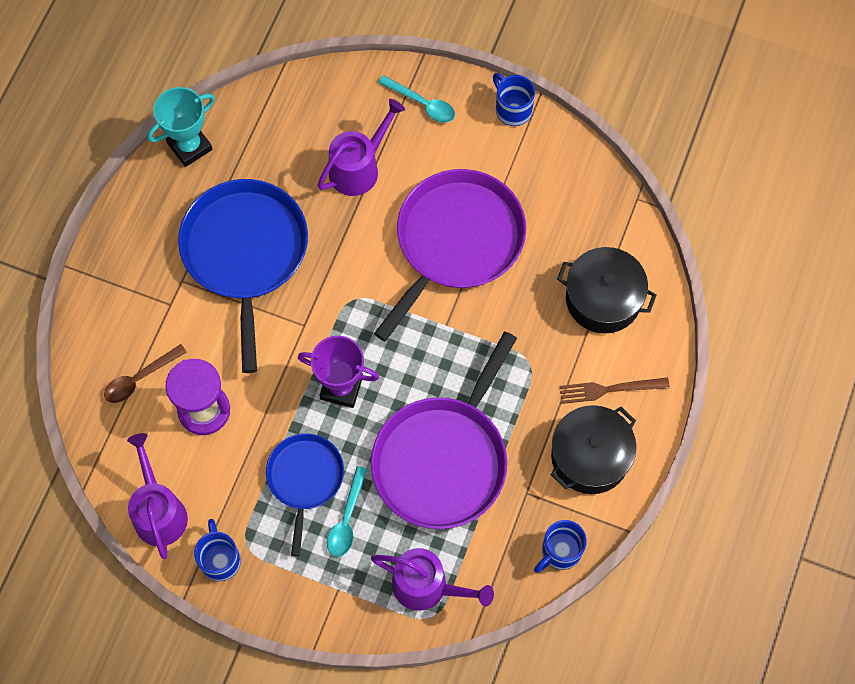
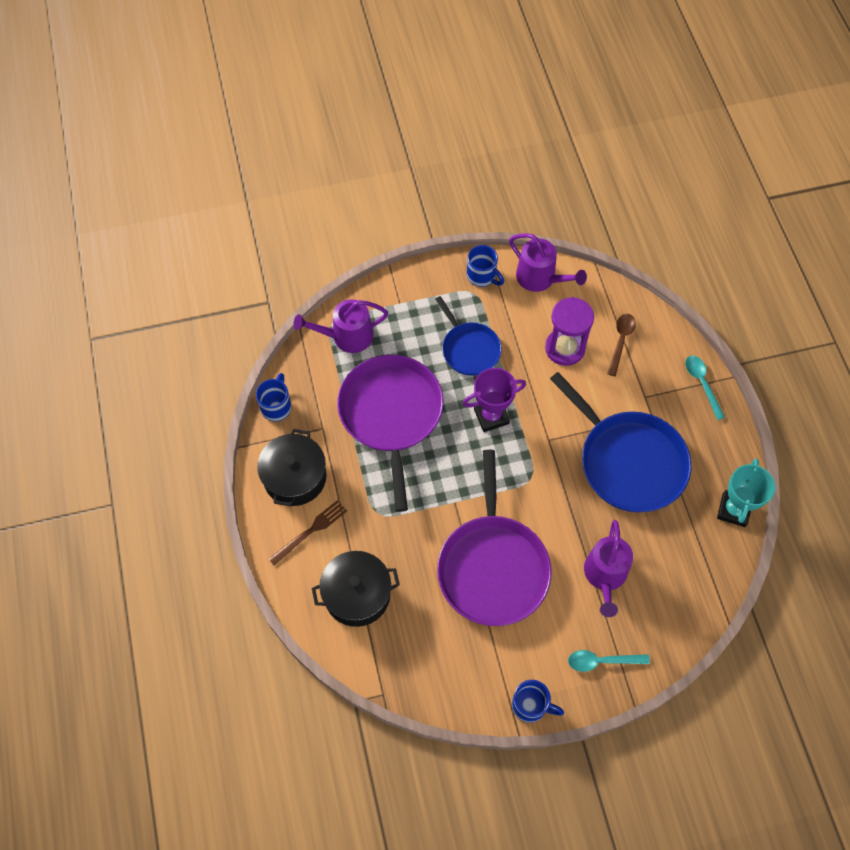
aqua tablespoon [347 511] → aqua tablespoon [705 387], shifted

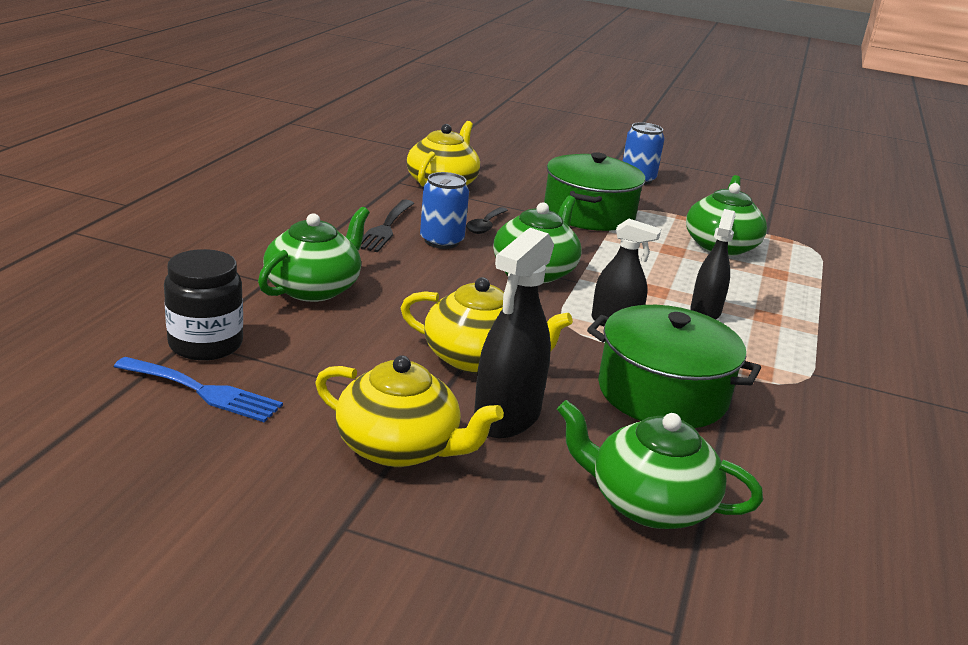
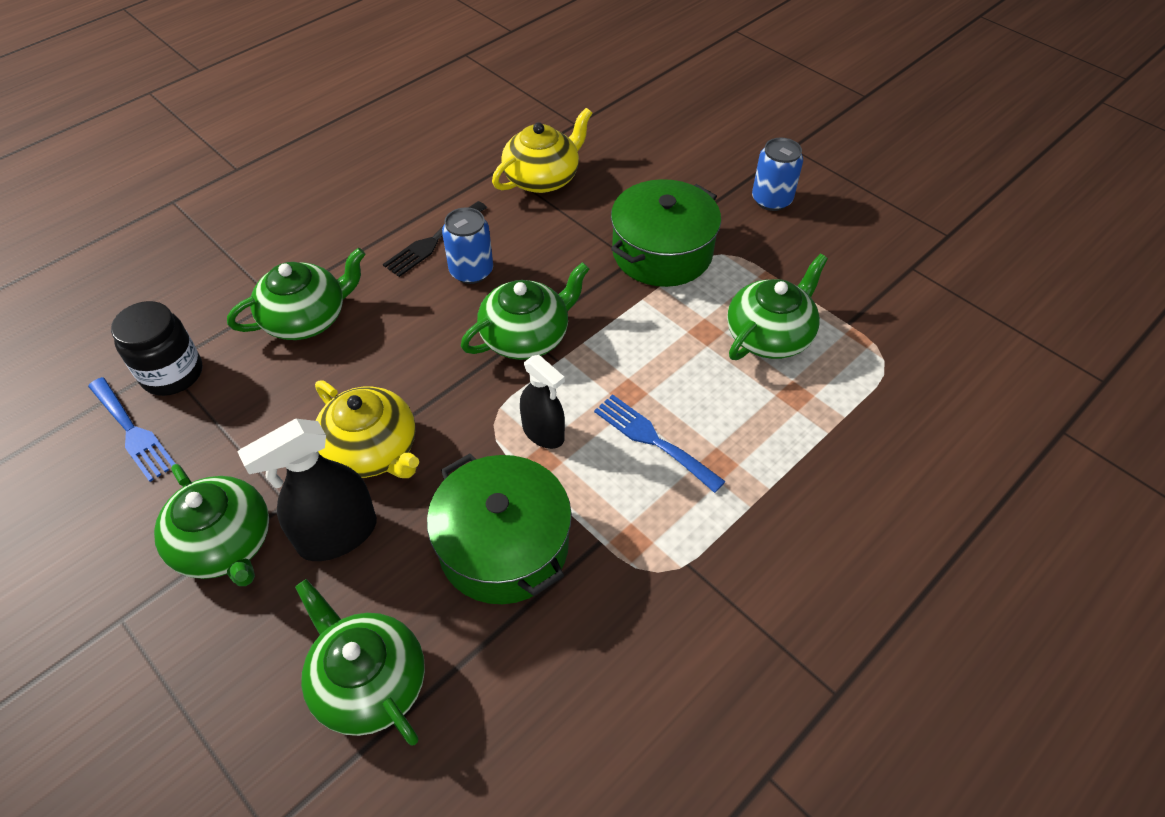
bright yellow china teapot [409 411] → emerald china teapot [211 525]
jet-black tablespoon [487 220] → -
jet-black sprayer [713 264] → cobalt fork [660 443]

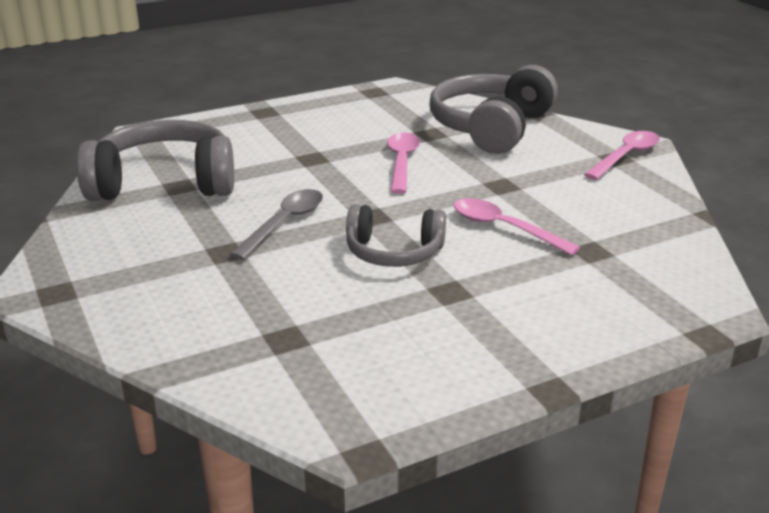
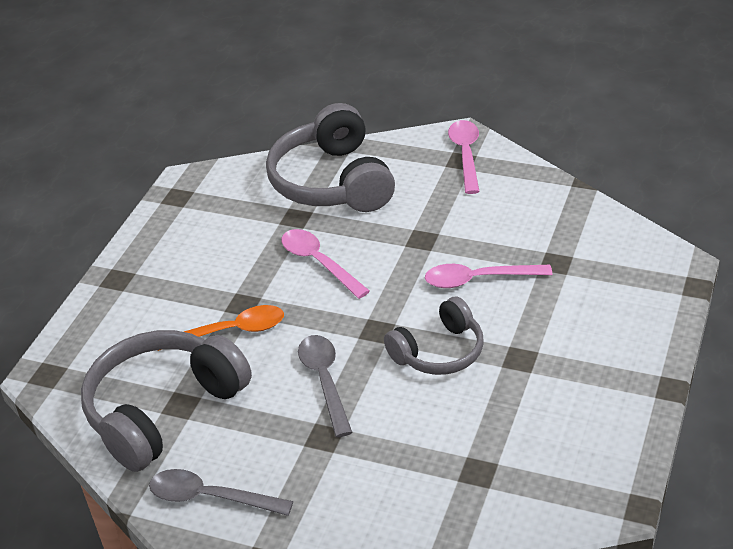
- → grey tablespoon [221 492]
- → orange-coloured tablespoon [221 328]

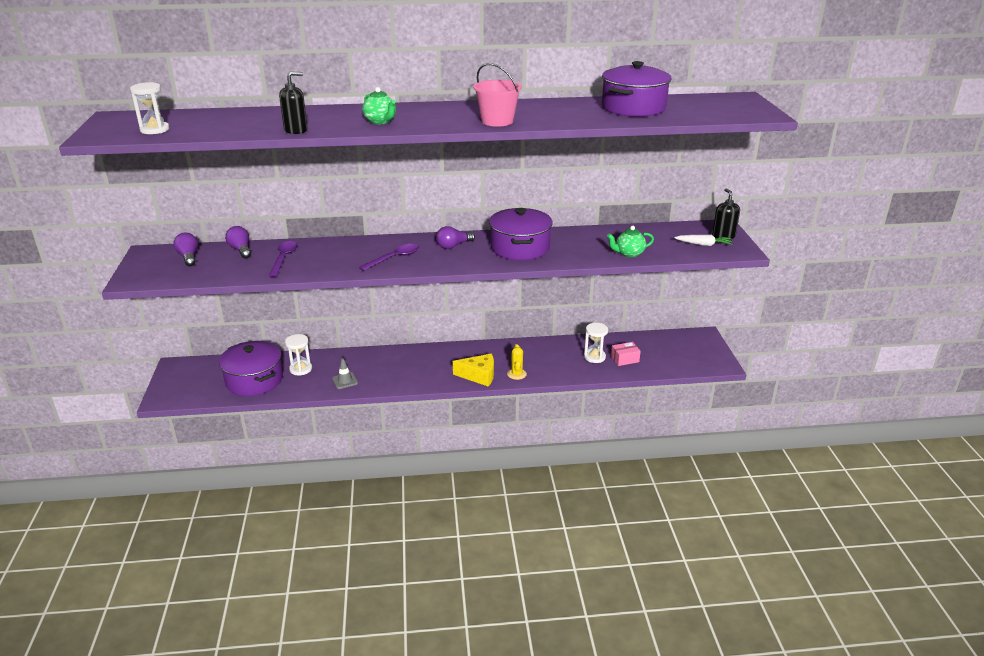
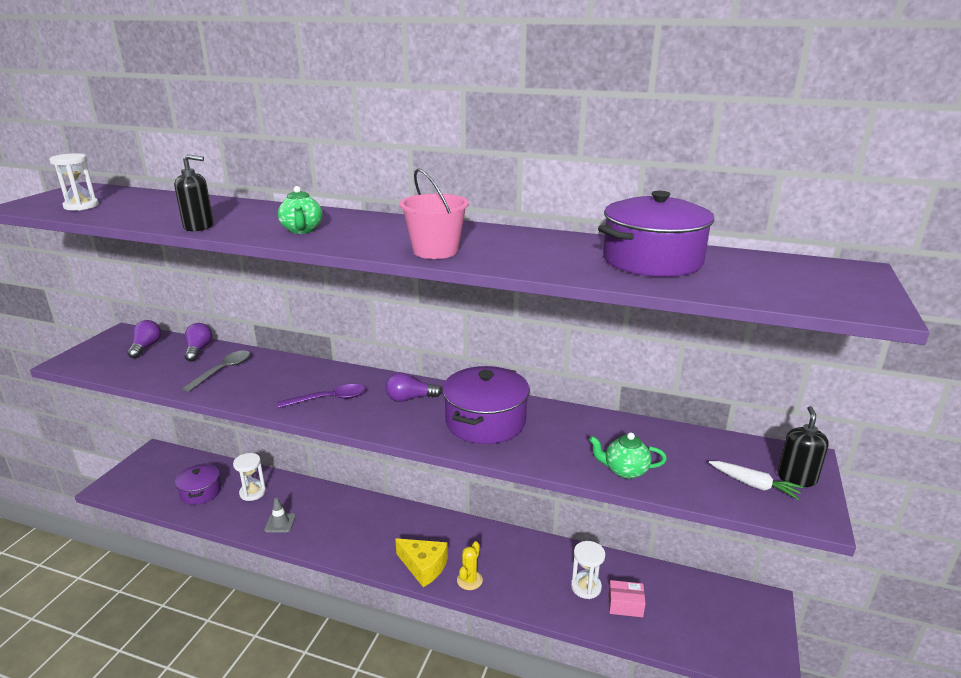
royal purple pot [251 368] → royal purple pot [198 484], x0.62
royal purple tablespoon [282 259] → grey tablespoon [216 371]

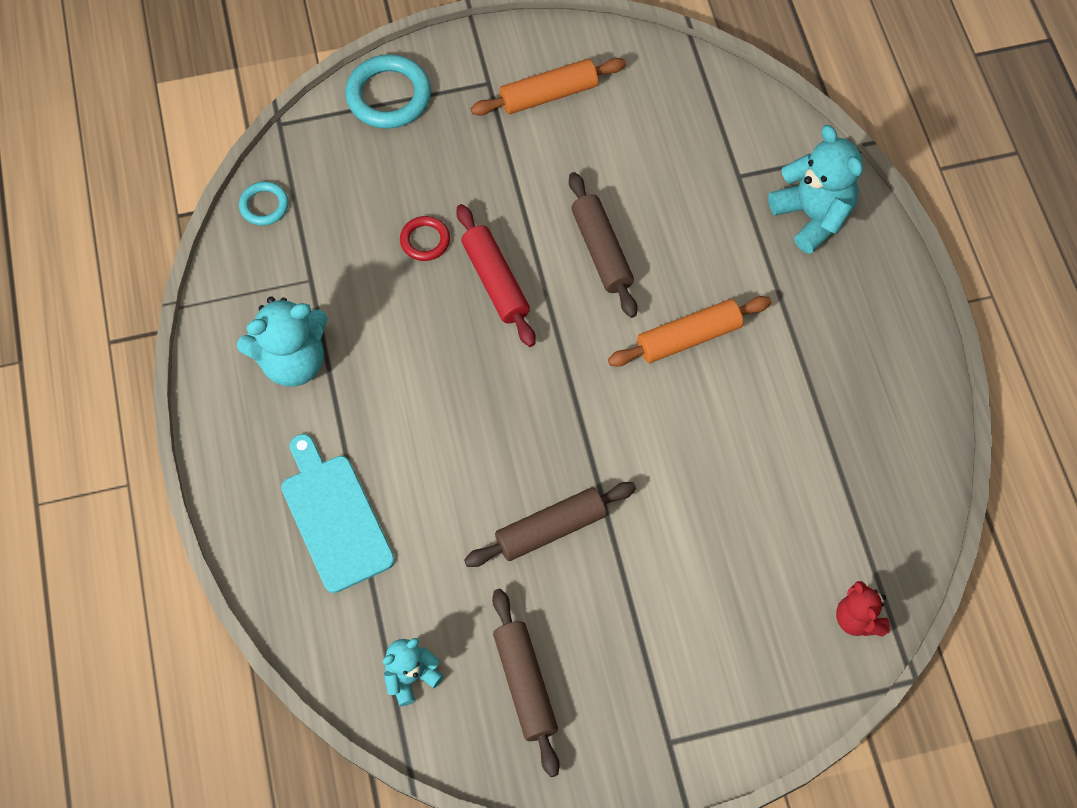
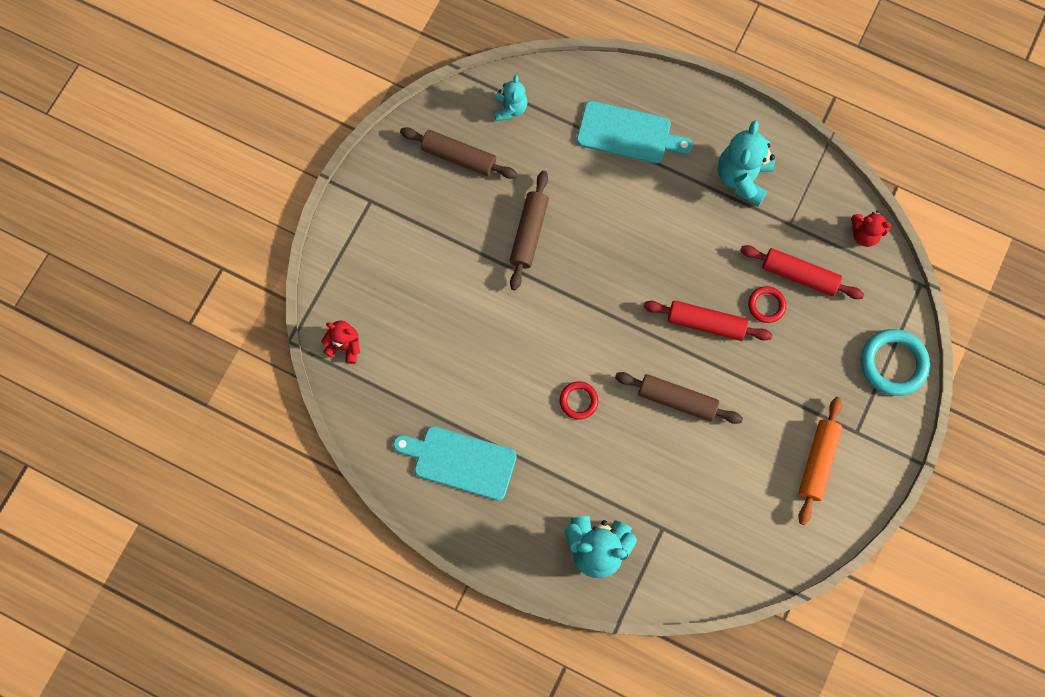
aqua hoop [264 203] → crimson teddy [871 228]
orange-coloured rolling pin [689 331] → crimson hoop [579 400]
- → aqua cutting board [455 463]
- → crimson rolling pin [802 272]

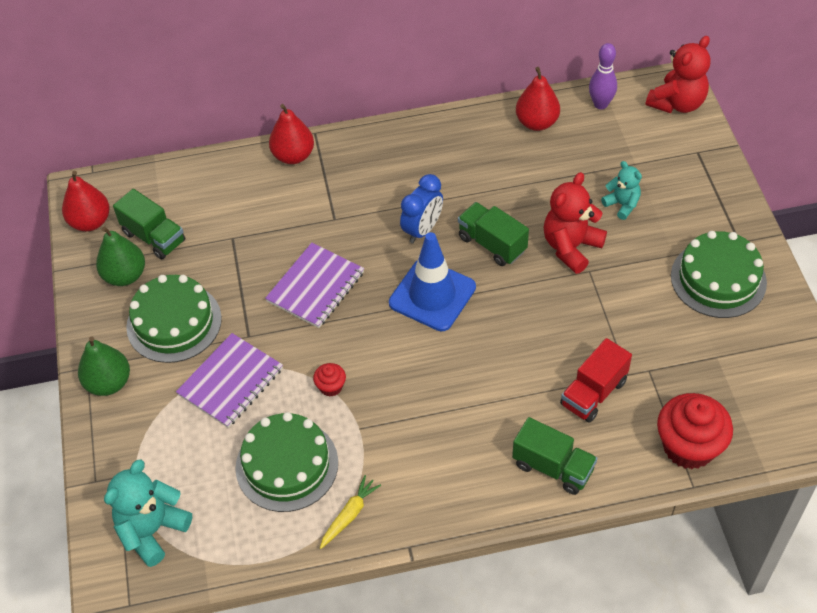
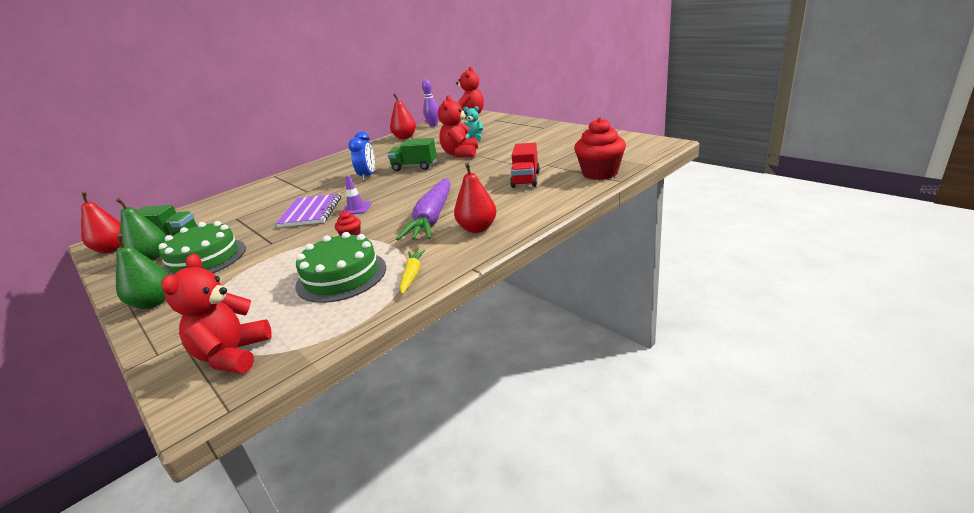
aqua teddy [148 513] → crimson teddy [216 313]
royal purple notepad [229 380] → -
crimson toy pear [291 134] → crimson toy pear [475 197], shifted
cobalt safety cone [432 281] → -
emerald truck [554 456] → -
emerald gateau [719 274] → -
- → royal purple safety cone [356 194]
- → royal purple carrot [423 209]

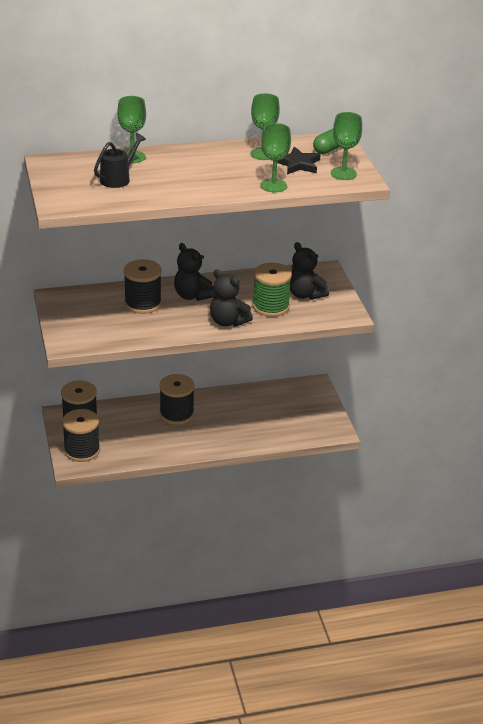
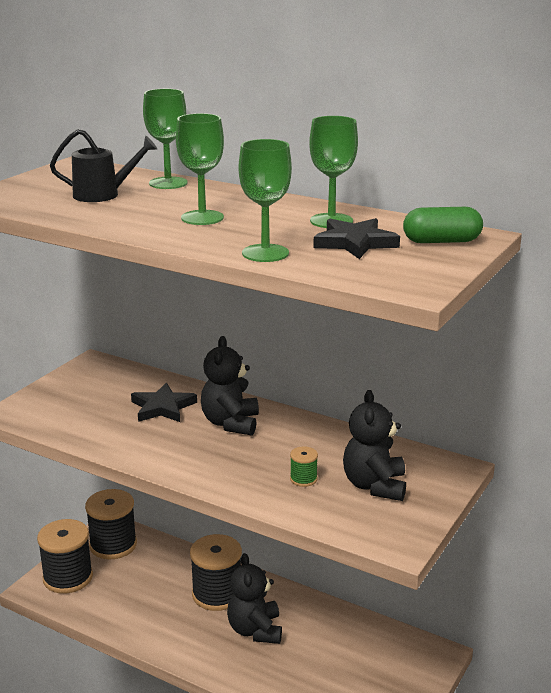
jet-black spool [143 286] → jet-black star [164 402]
jet-black teddy [231 298] → jet-black teddy [254 598], shifted
emerald spool [272 290] → emerald spool [304 466], x0.44
emerald wine glass [346 146] → emerald wine glass [200 169], shifted

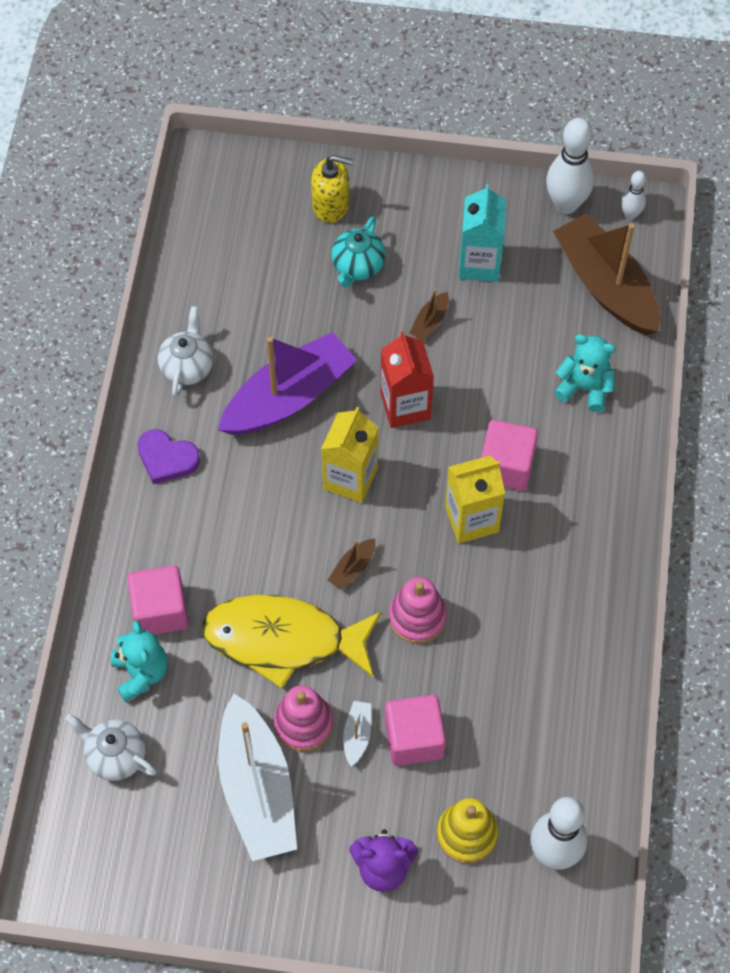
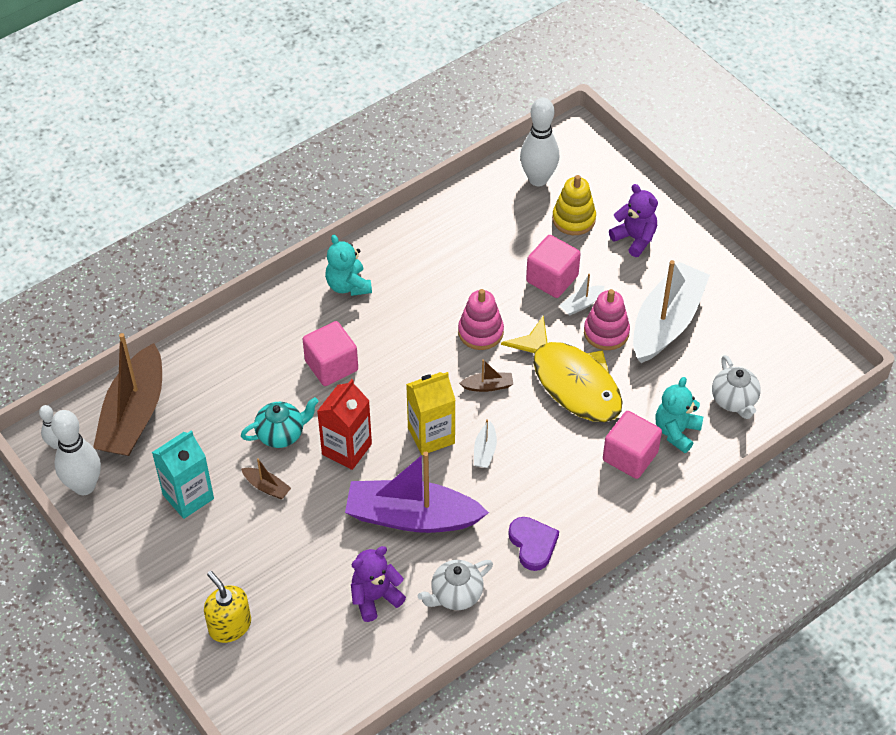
aqua china teapot [358 252] → aqua china teapot [280 422], shifted
brown sailboat [429 314] → brown sailboat [266 478], 45 degrees clockwise
bright yellow carton [475 499] → -
aqua teddy [585 373] → aqua teddy [348 265], shifted
- → royal purple teddy [378 584]
- → pure white sailboat [485 443]

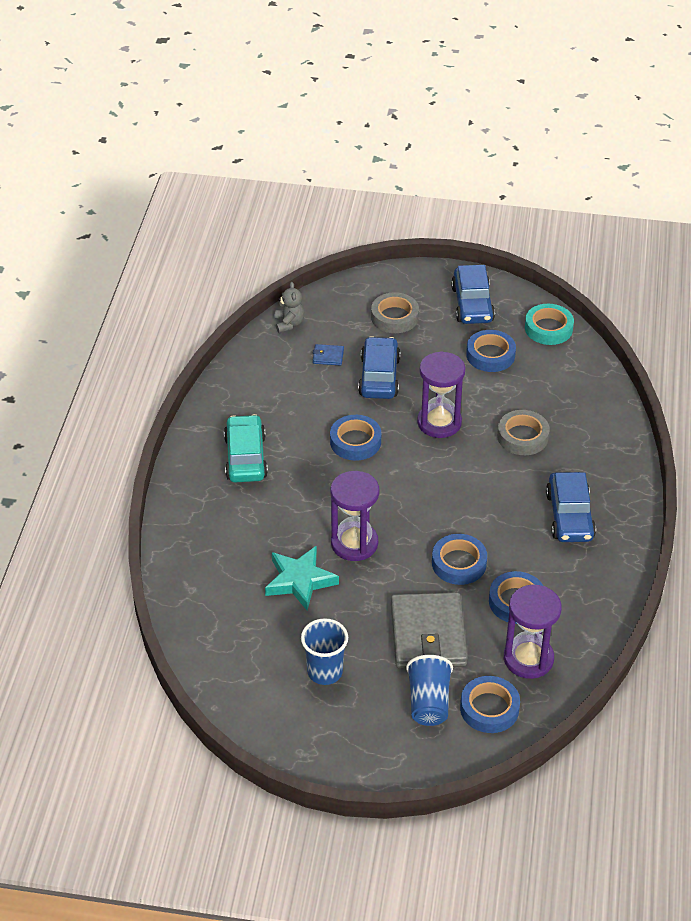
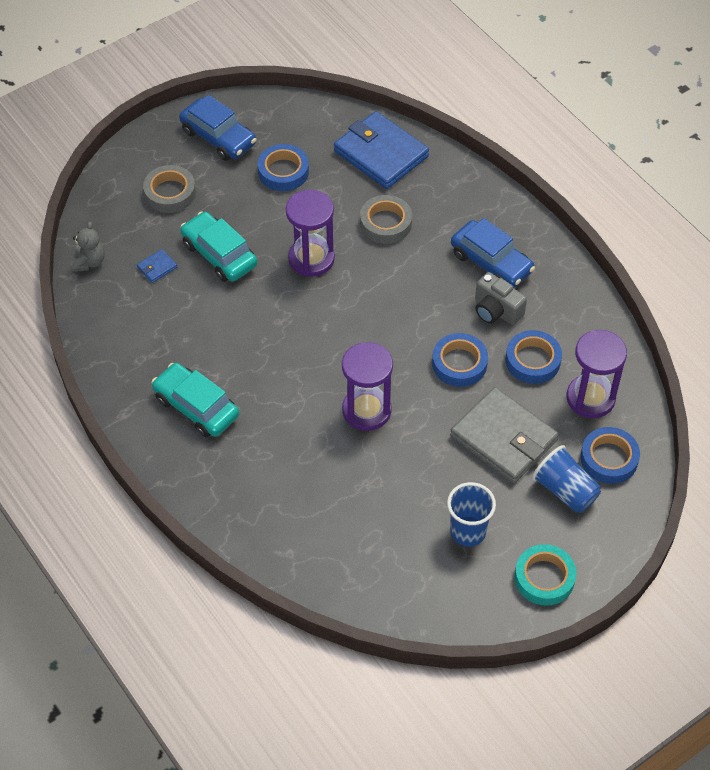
aqua star [302 578] → -
grey teddy [289 307] → grey teddy [88 247], 60 degrees clockwise
cobalt tape [355 437] → -
cobalt toy car [379 367] → aqua toy car [218 246]
aqua tape [549 324] → aqua tape [545 575], shifted
- → cobalt card wallet [381 150]
- → grey compact camera [501 298]

